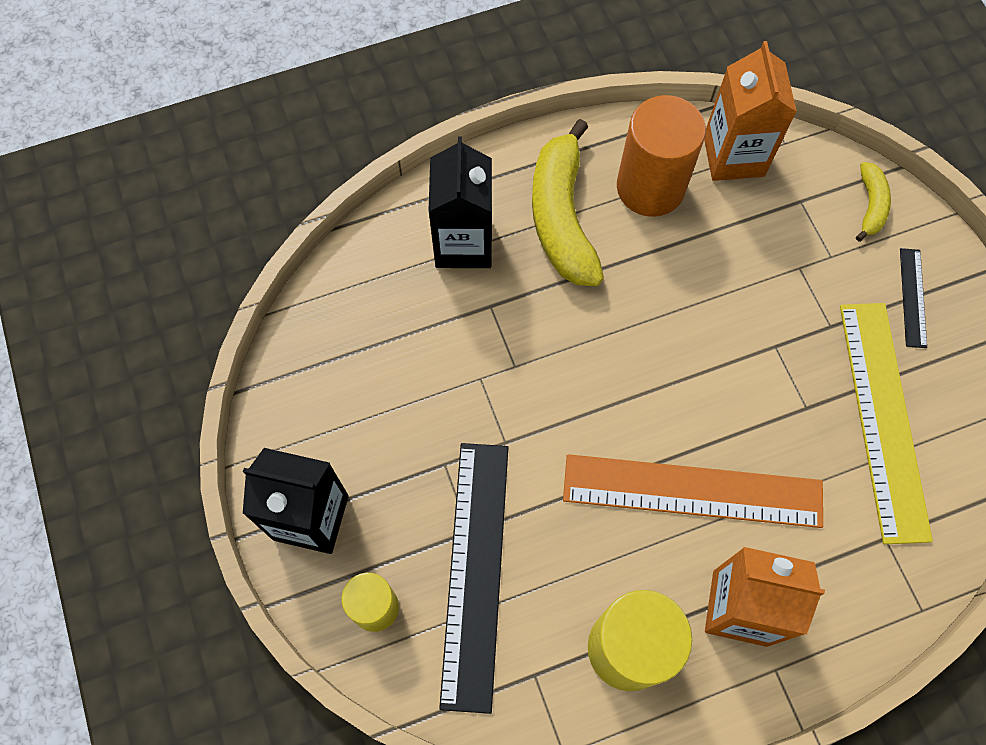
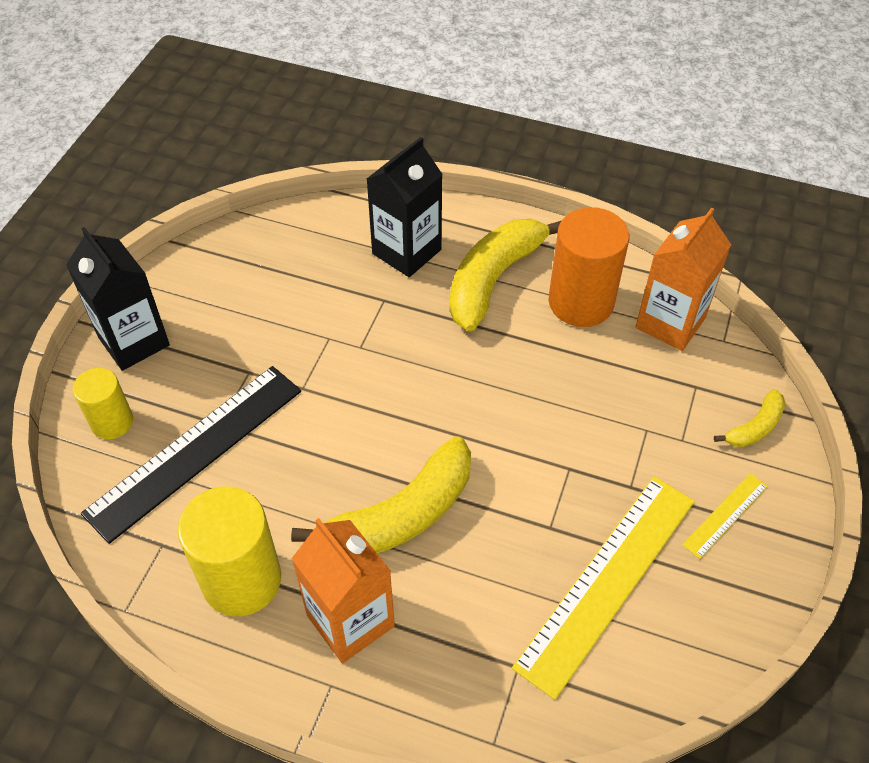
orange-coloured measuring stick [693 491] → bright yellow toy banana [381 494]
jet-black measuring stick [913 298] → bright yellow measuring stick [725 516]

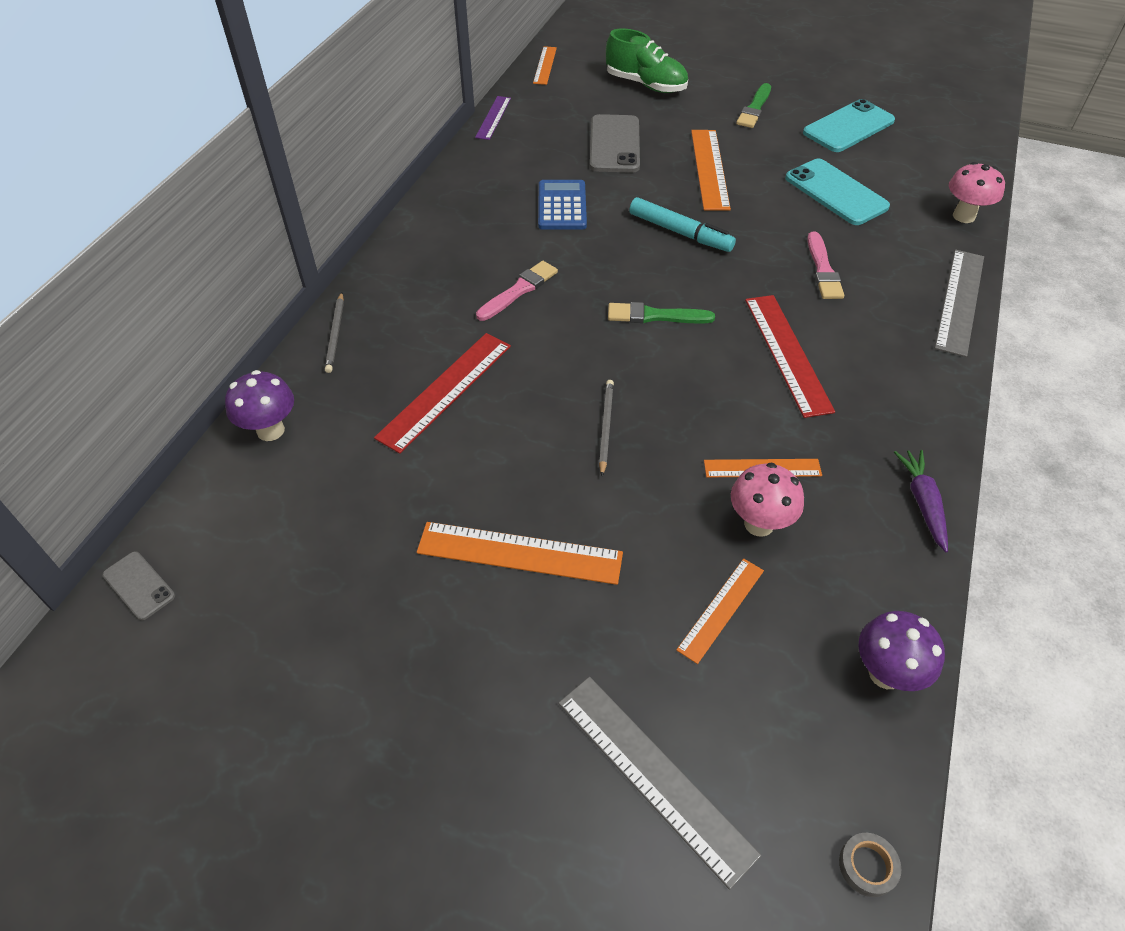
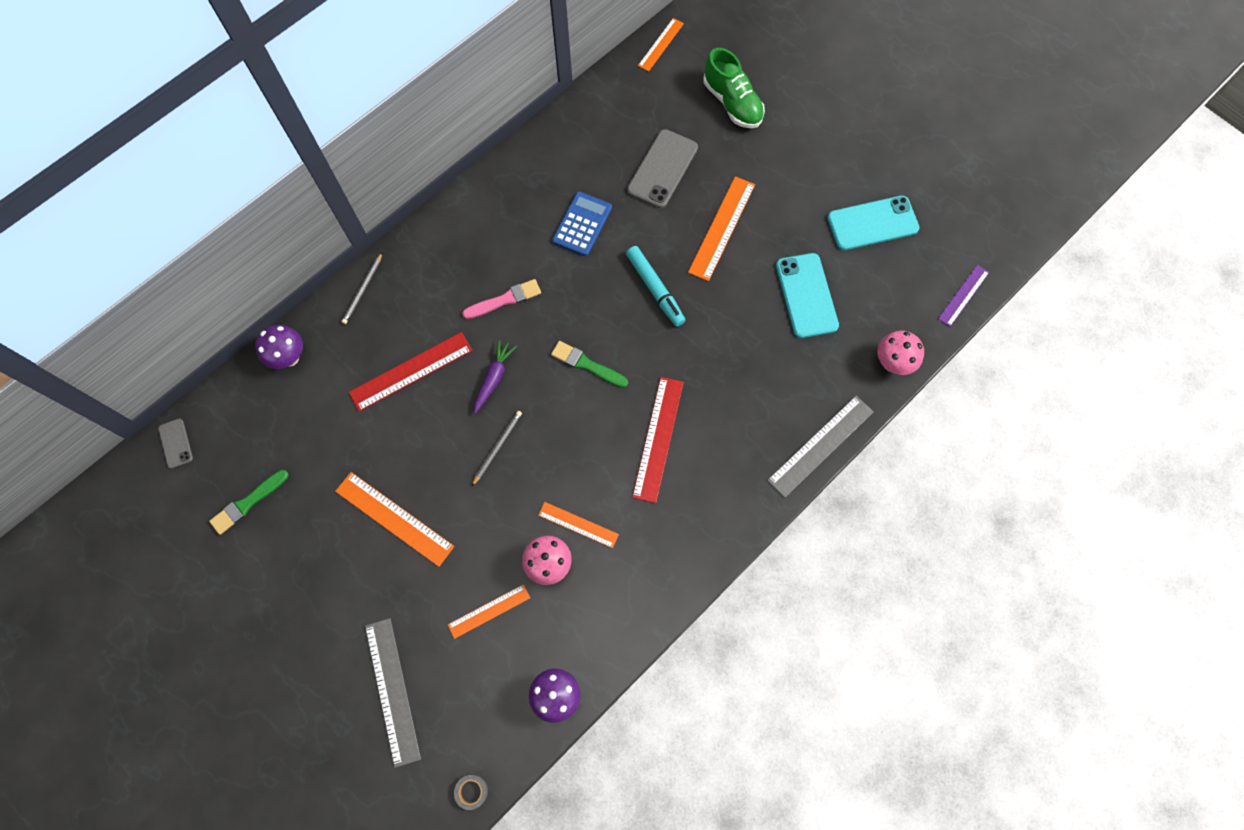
royal purple measuring stick [493 118] → royal purple measuring stick [963 296], shifted
emerald brush [753 105] → emerald brush [249 502], shifted
rosy brush [825 265] → -
royal purple carrot [921 501] → royal purple carrot [495 376], shifted

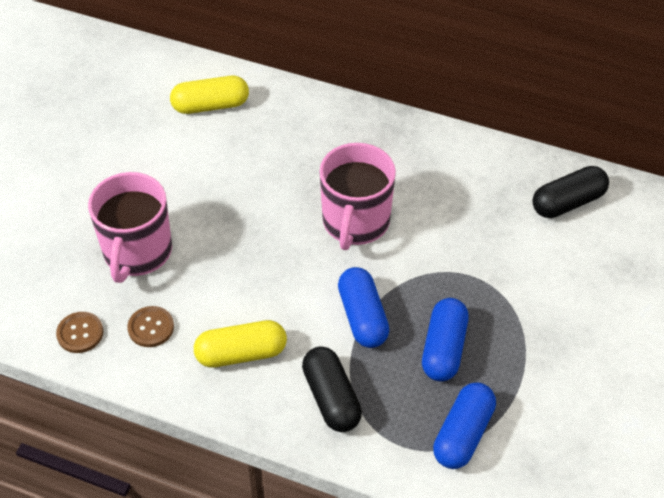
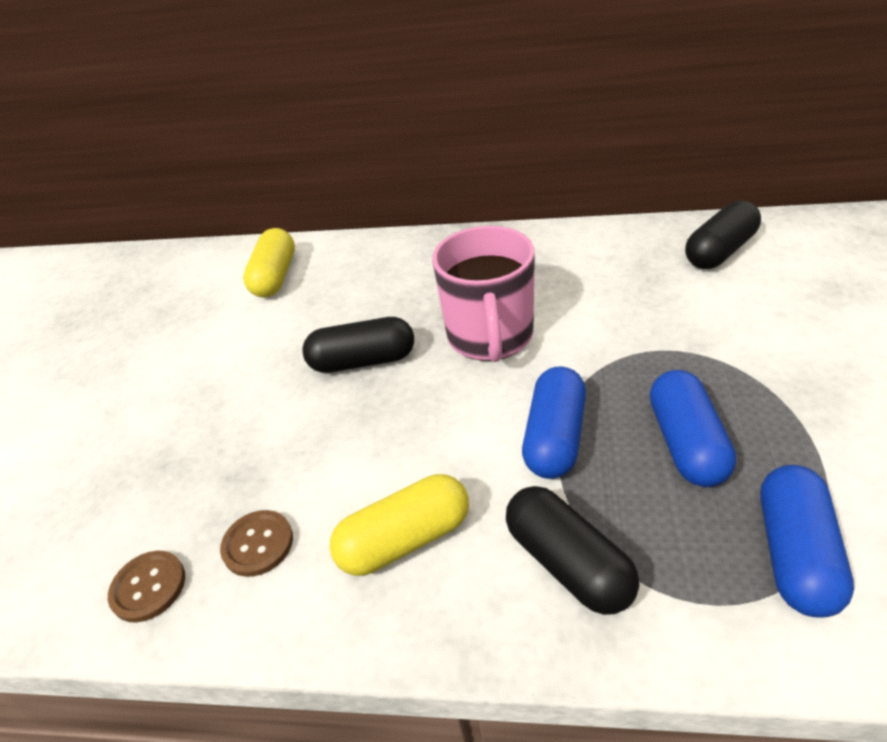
rosy coffee mug [130 227] → -
bright yellow pill [209 95] → bright yellow pill [269 263], 60 degrees counterclockwise
cobalt pill [363 307] → cobalt pill [554 423], 45 degrees clockwise
- → jet-black pill [358 345]

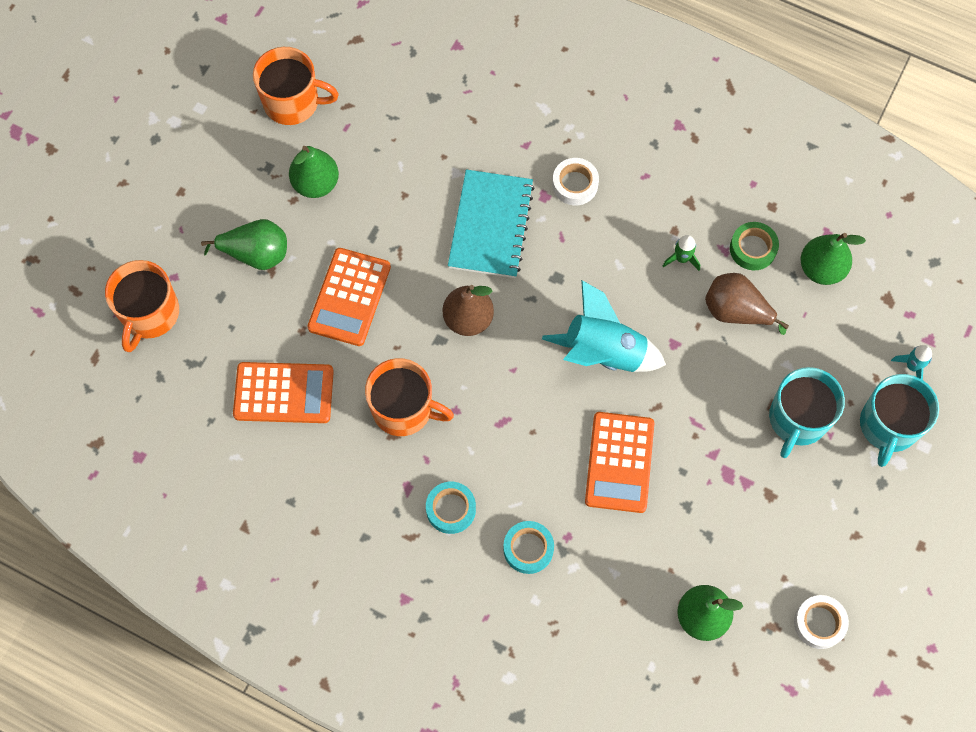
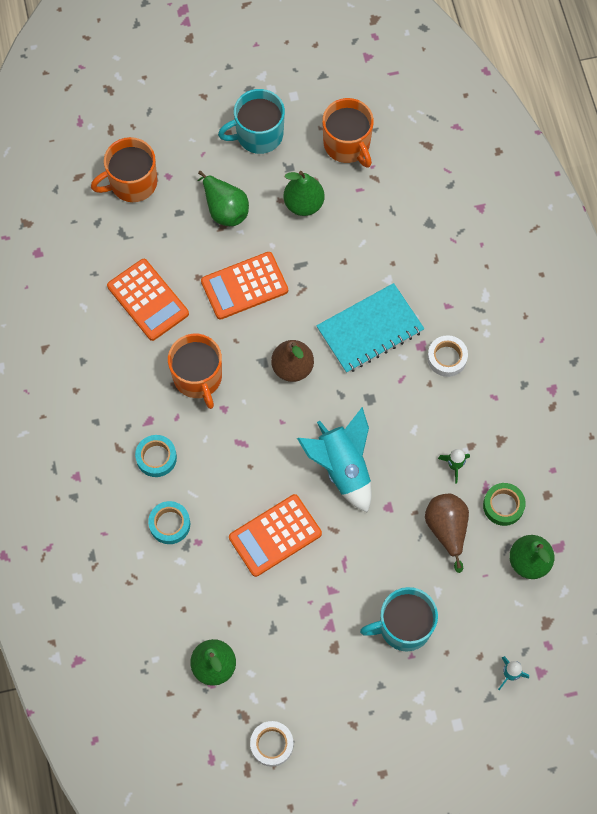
aqua coffee mug [899 420] → aqua coffee mug [251 121], shifted

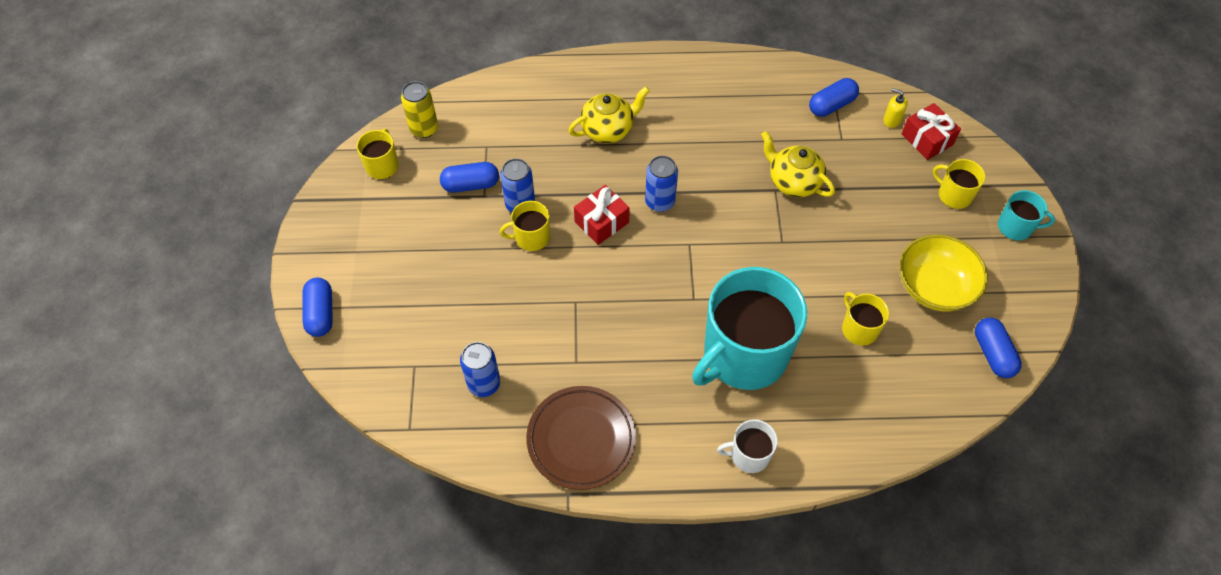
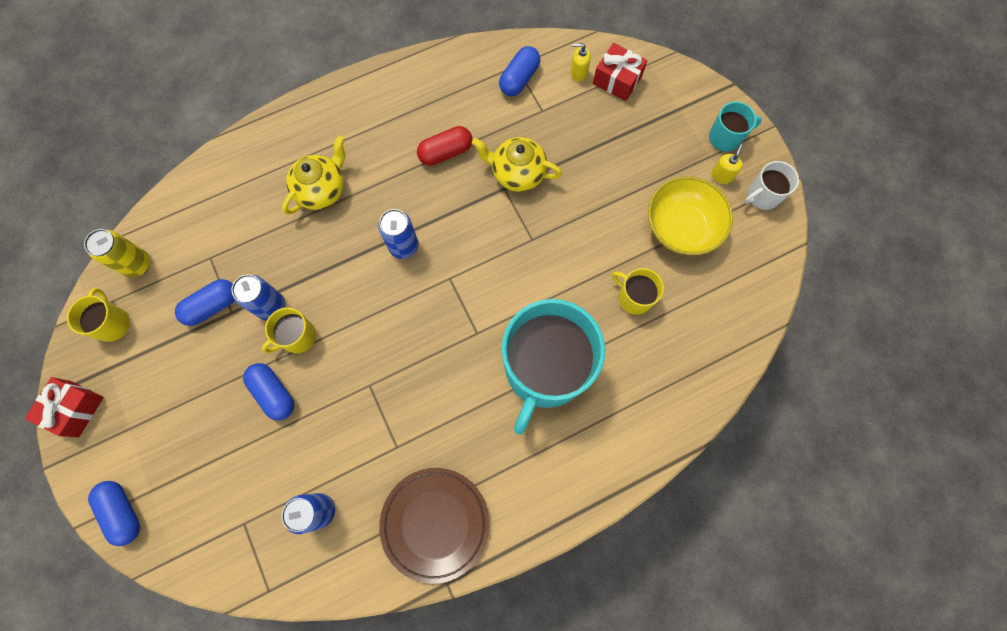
crimson wrapped gift [602 215] → crimson wrapped gift [64 407], shifted
pure white coffee mug [747 446] → pure white coffee mug [771 185], shifted
bright yellow coffee mug [959 184] → -
cobalt pill [998 348] → cobalt pill [268 391], shifted
- → crimson pill [445 146]
- → bright yellow soap dispenser [727 164]

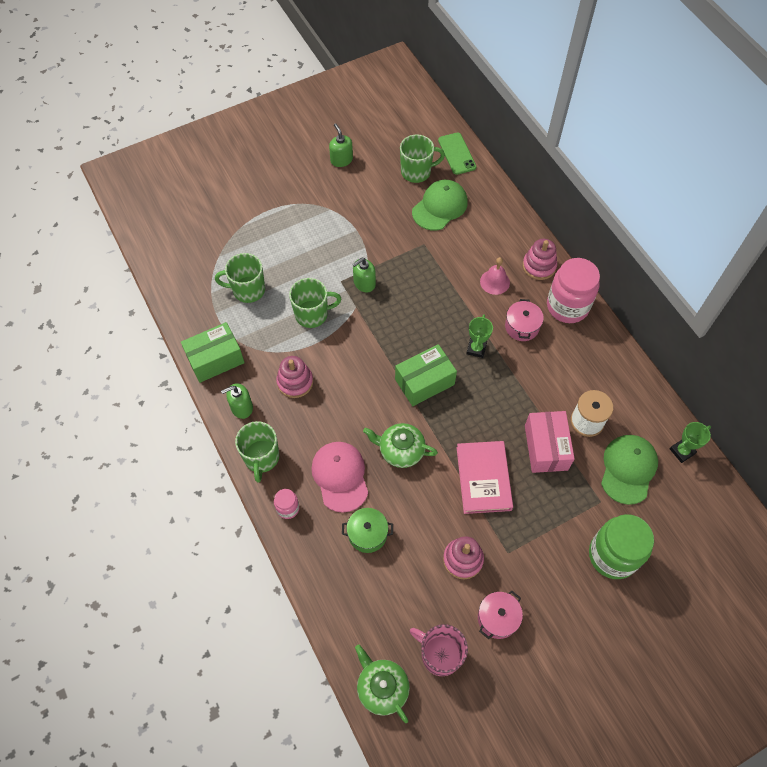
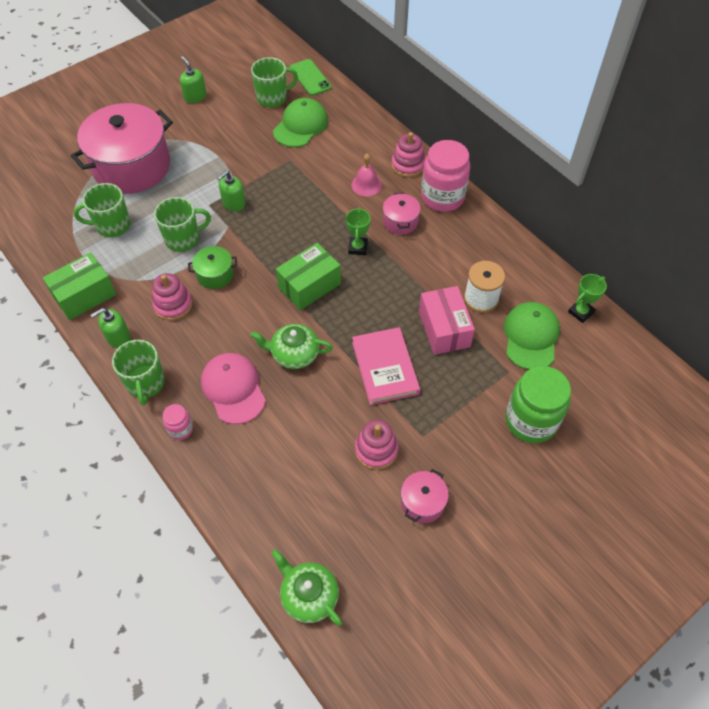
emerald pot [367 530] → emerald pot [212 267], shifted
rosy coffee mug [439 650] → -
- → rosy pot [122 148]

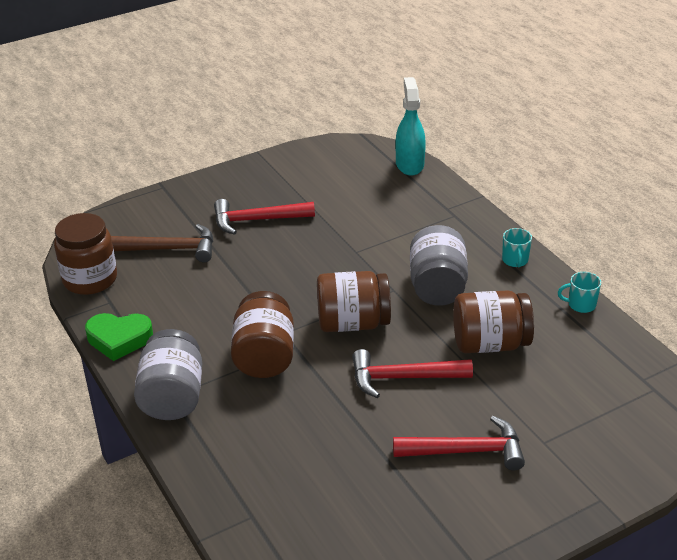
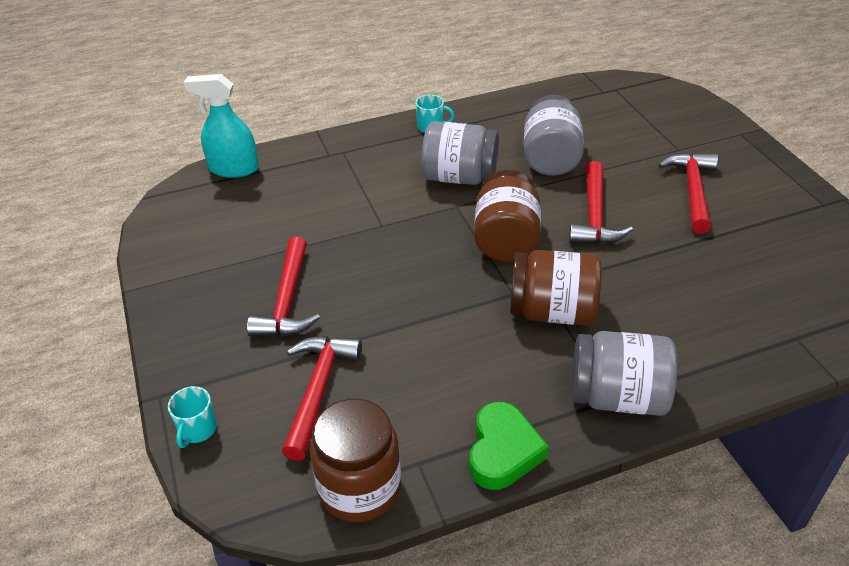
brown claw hammer [162 243] → crimson claw hammer [322 398]
brown preserve jar [493 321] → grey preserve jar [554 135]
aqua coffee mug [579 292] → aqua coffee mug [192 417], shifted

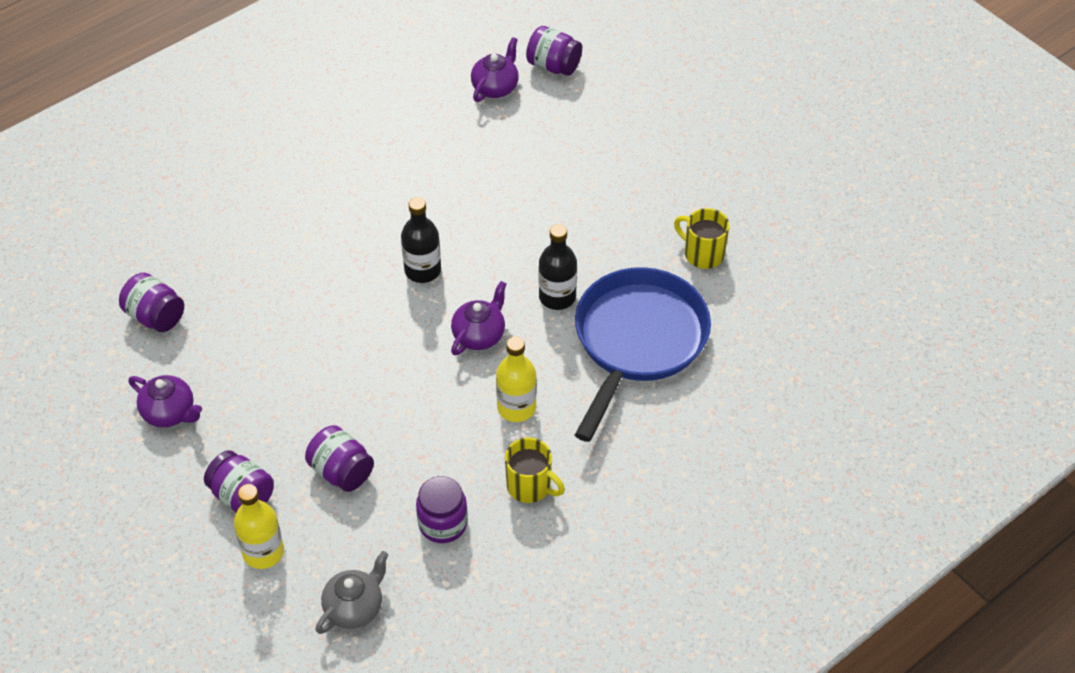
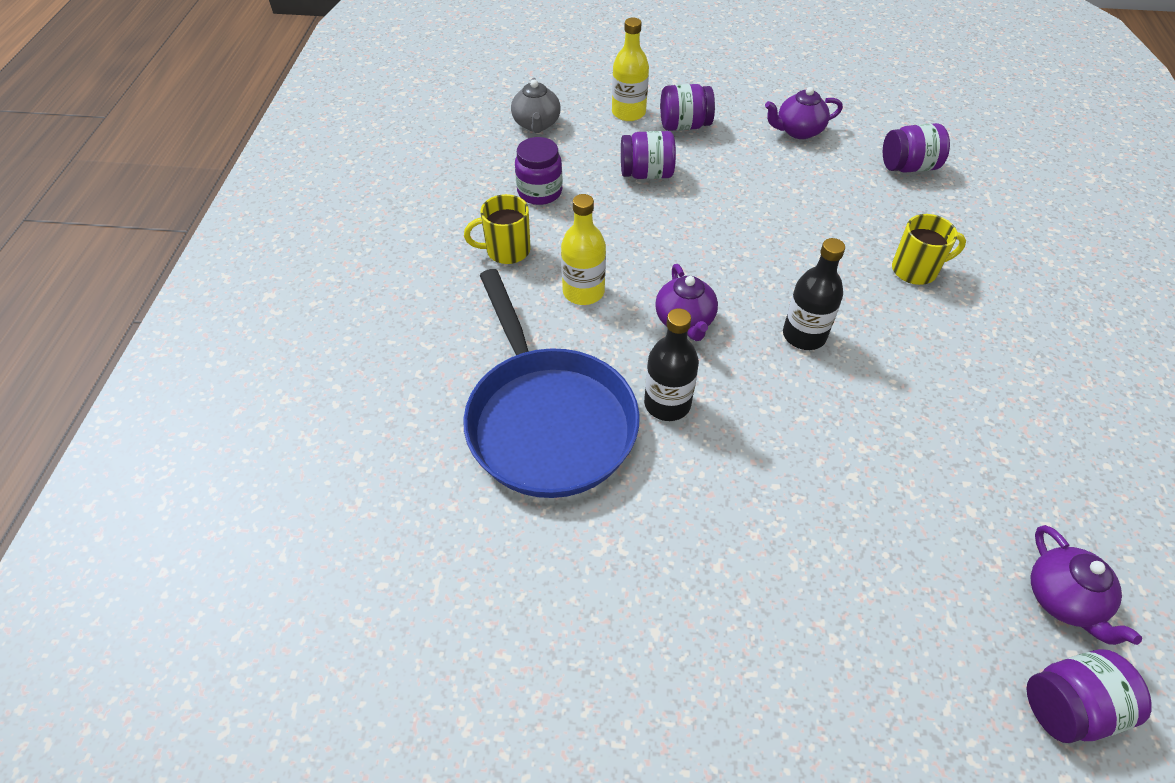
bright yellow coffee mug [702 238] → bright yellow coffee mug [929 249], shifted

